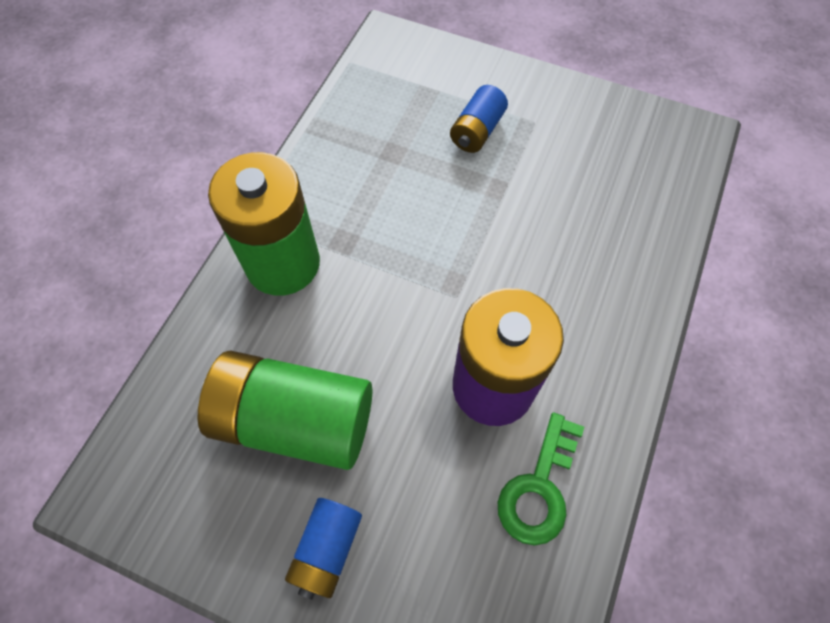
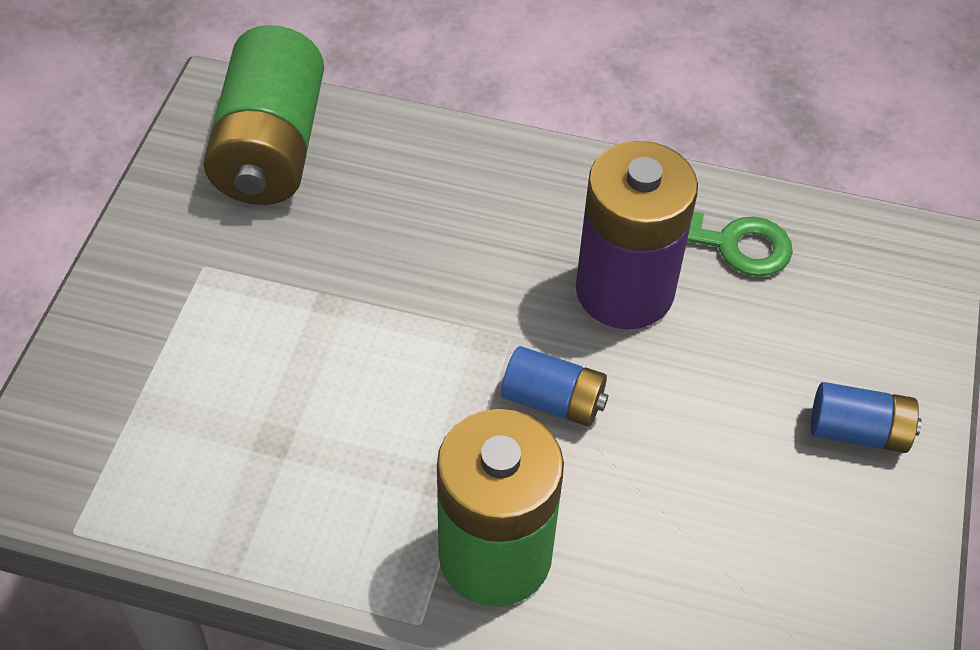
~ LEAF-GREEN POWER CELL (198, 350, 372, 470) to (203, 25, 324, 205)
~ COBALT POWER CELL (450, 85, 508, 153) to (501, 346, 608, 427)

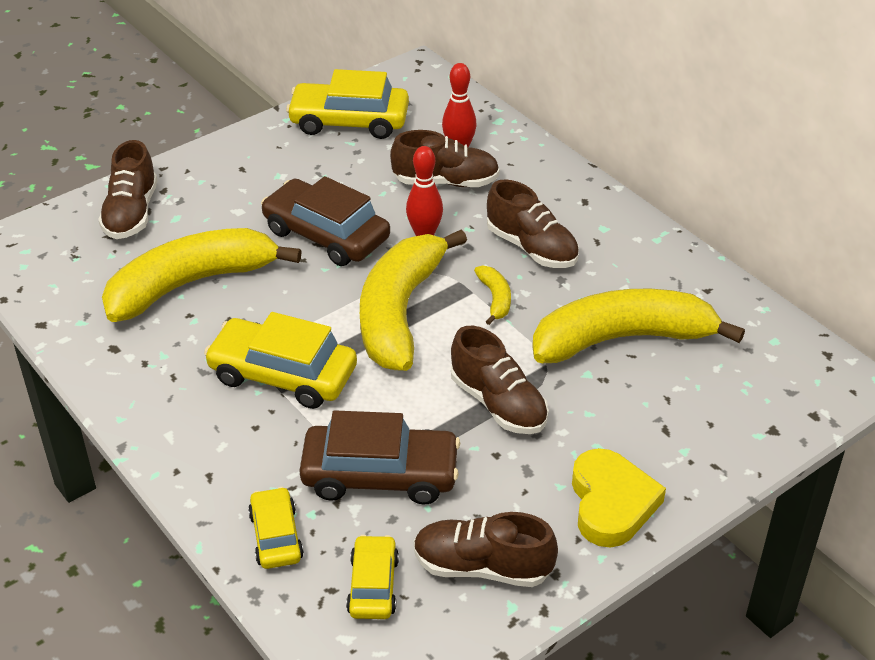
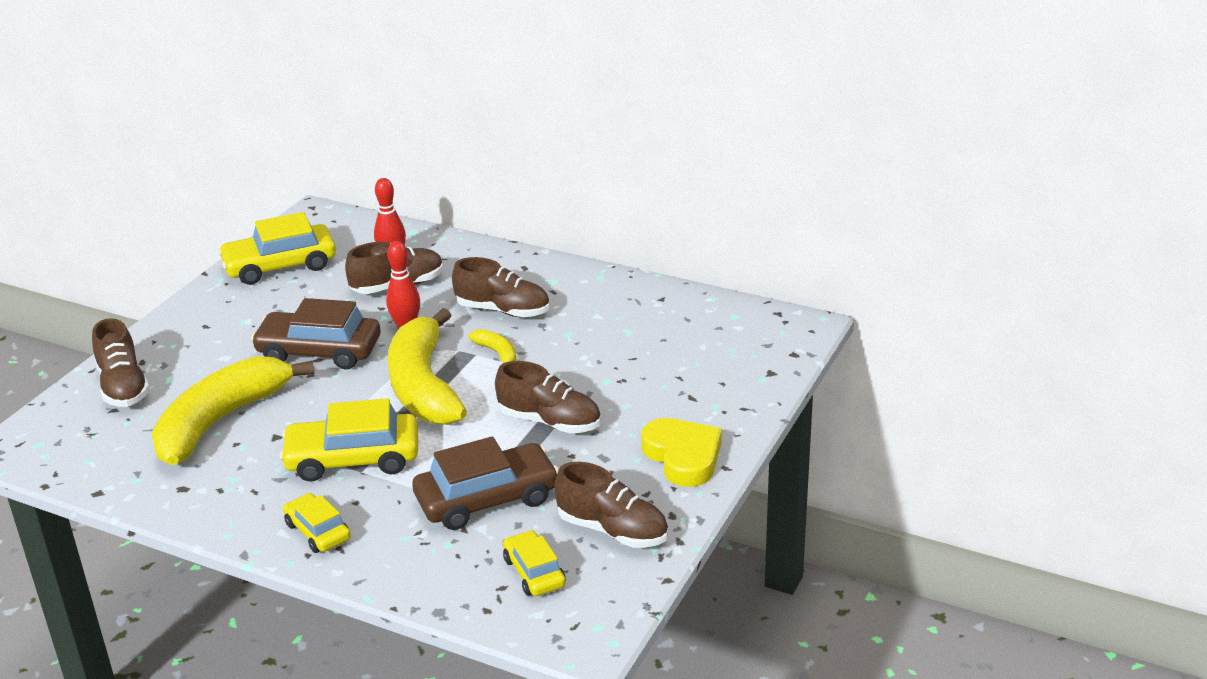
~ YELLOW TOY CAR (248, 487, 304, 569) to (283, 493, 351, 553)
~ RUSSET SNEAKER (414, 512, 558, 587) = (555, 462, 668, 548) 135 degrees counterclockwise
- YELLOW TOY BANANA (532, 289, 745, 363)

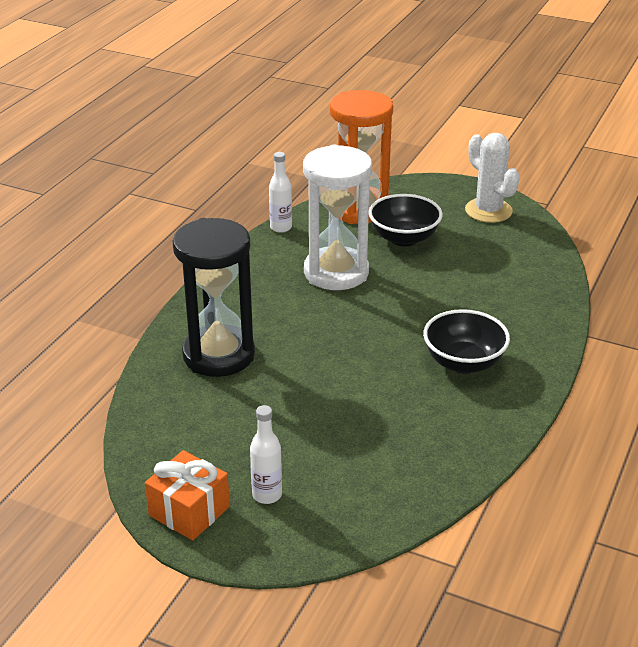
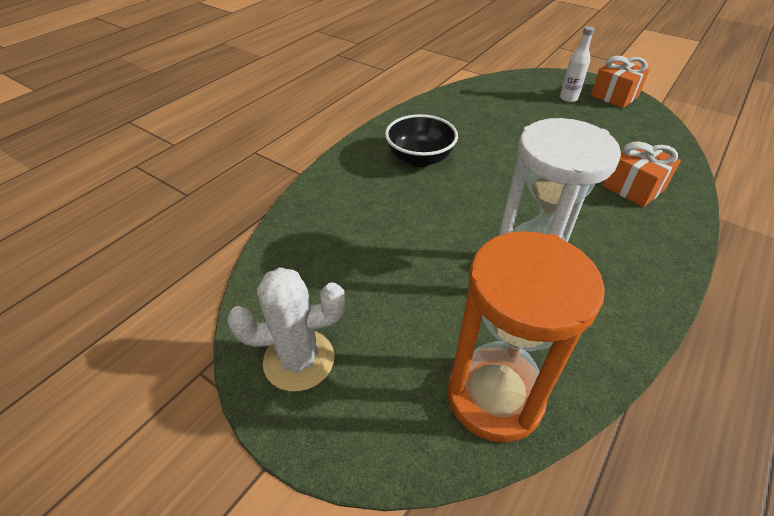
~ WHITE PRICKLY PLANT (465, 133, 520, 223) = (227, 267, 345, 391) 75 degrees counterclockwise
~ JET-BLACK SANDGLASS (173, 218, 255, 377) to ORANGE PRESENT (603, 141, 681, 207)
- WHITE BOTTLE (269, 152, 292, 233)
- JET-BLACK SERVING BOWL (369, 194, 443, 247)

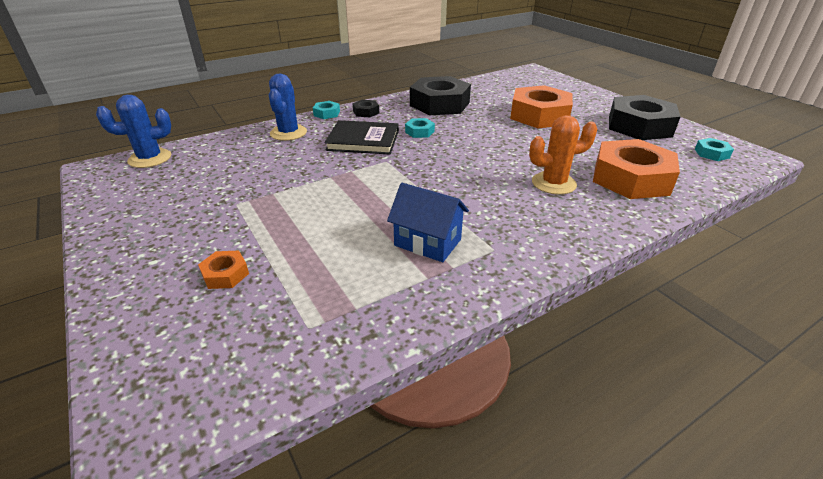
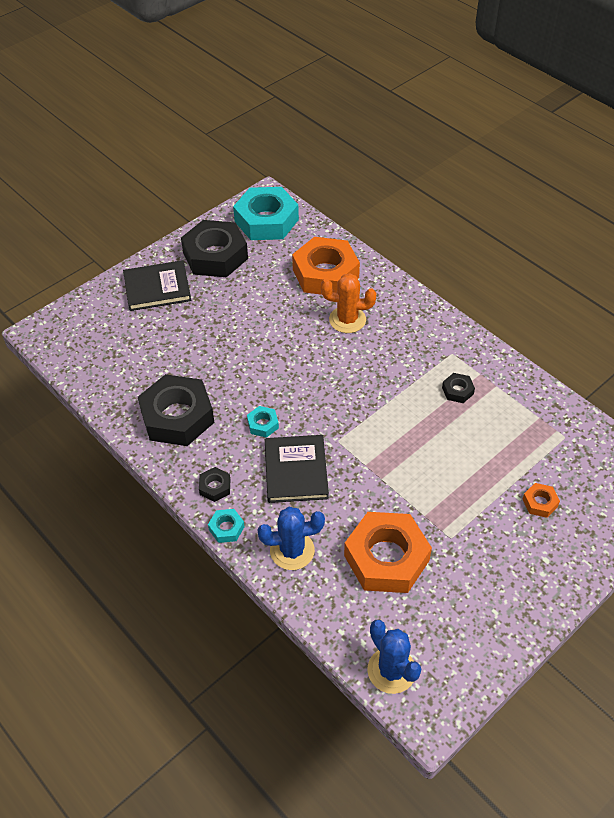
+ JET-BLACK HARDBACK (123, 260, 191, 311)
~ AQUA HEX NUT (695, 138, 734, 161) = (233, 187, 299, 240) x2.33
~ ORANGE PRICKLY PLANT (529, 115, 597, 195) = (321, 273, 376, 333) 60 degrees counterclockwise
~ ORANGE HEX NUT (510, 85, 573, 128) to (344, 512, 432, 593)
~ COBALT HOUSE (387, 183, 469, 262) to JET-BLACK HEX NUT (442, 373, 475, 403)

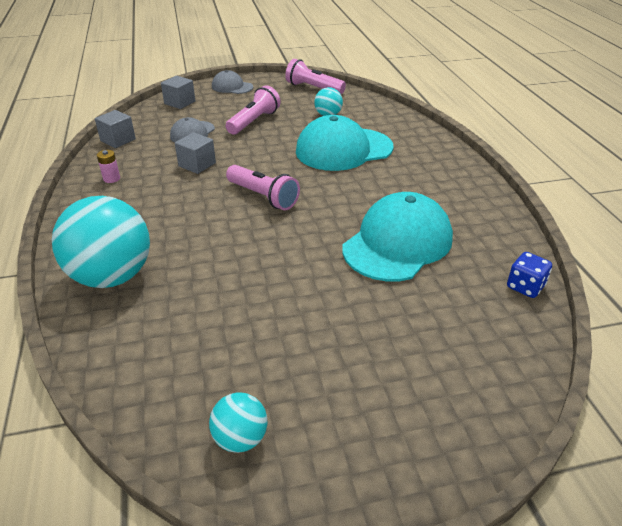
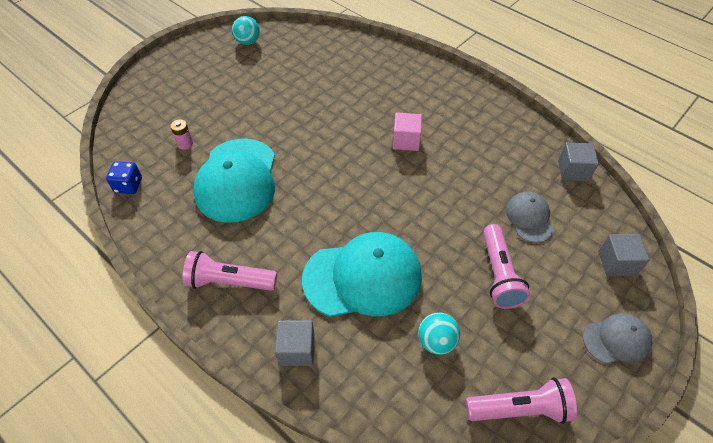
~ PINK POWER CELL (97, 150, 120, 183) to (170, 119, 193, 150)
~ PINK FLASHLIGHT (226, 165, 300, 210) to (183, 251, 277, 291)
~ GRAY CUBE (175, 132, 216, 174) to (275, 320, 315, 366)
~ AQUA BASEBALL CAP (296, 115, 394, 171) = (302, 232, 422, 317) 45 degrees clockwise
+ PINK CUBE (393, 112, 422, 151)
- AQUA PLAY BALL (52, 196, 150, 288)

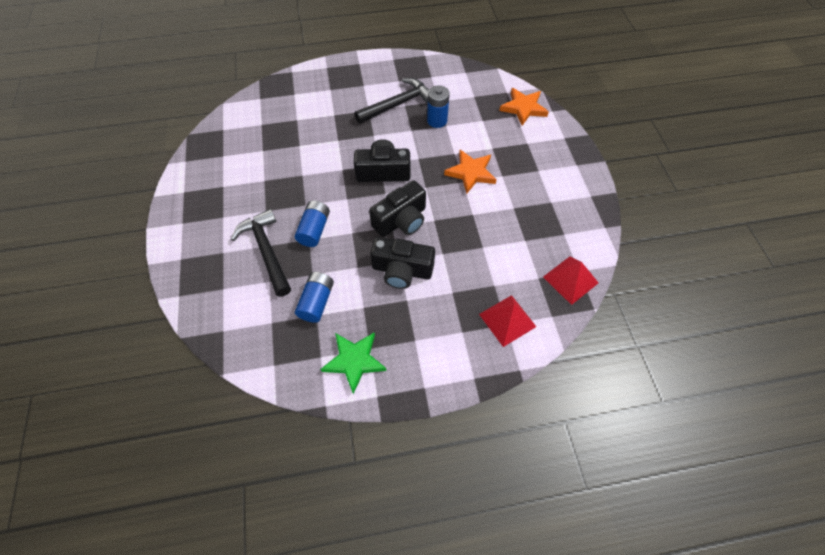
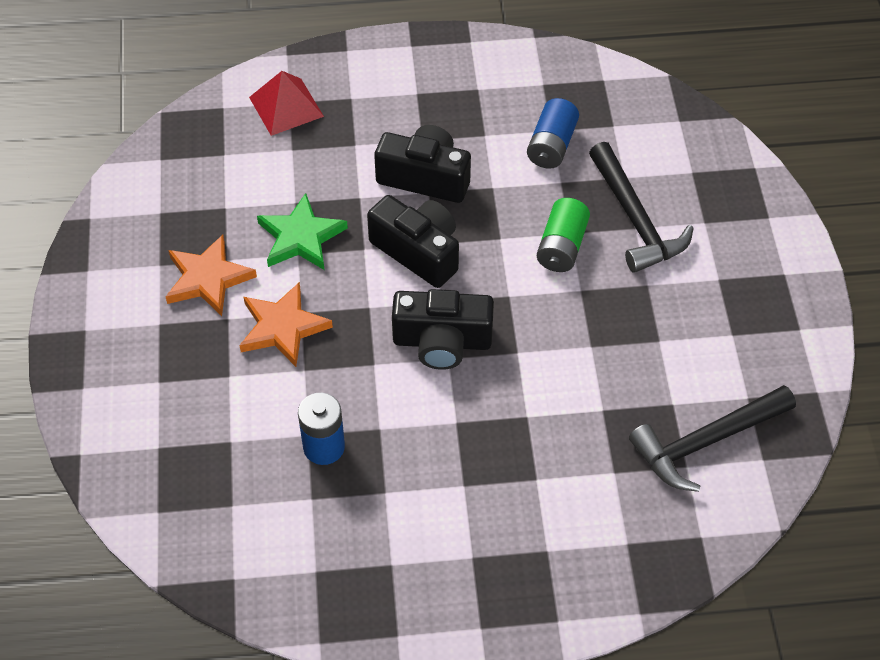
~ ORANGE FIVE-POINTED STAR (499, 88, 549, 126) to (166, 235, 257, 316)
~ LEAF-GREEN FIVE-POINTED STAR (321, 333, 387, 394) to (257, 193, 348, 270)
~ JET-BLACK CAMERA (369, 180, 426, 237) = (367, 195, 459, 288) 75 degrees clockwise
~ COBALT POWER CELL (295, 201, 330, 247) to LEAF-GREEN POWER CELL (537, 198, 590, 272)
~ JET-BLACK CARPENTER'S HAMMER (355, 78, 429, 124) to (629, 385, 796, 492)
- SCARLET PYRAMID SHAPE (543, 257, 599, 305)

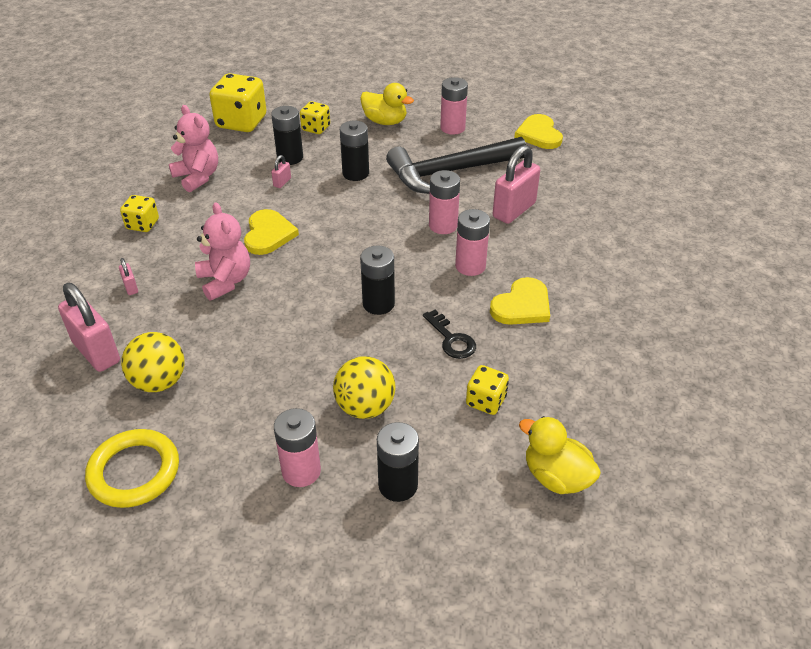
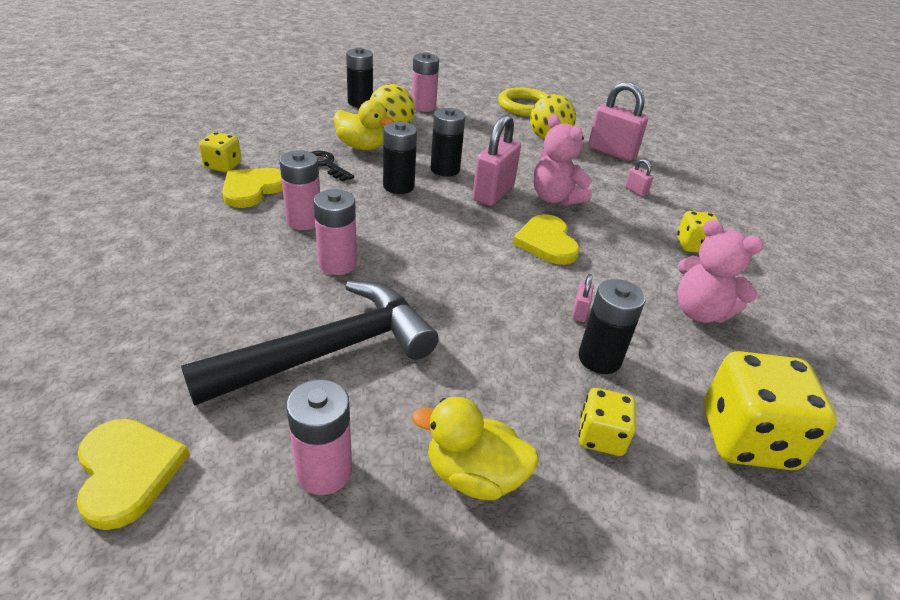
~ YELLOW DIE (466, 365, 509, 415) to (199, 132, 242, 172)
~ YELLOW RUBBER DUCK (519, 416, 601, 494) to (334, 100, 394, 150)
~ JET-BLACK POWER CELL (340, 121, 369, 181) to (431, 108, 465, 177)
~ PINK PADLOCK (493, 145, 540, 224) to (473, 114, 521, 206)

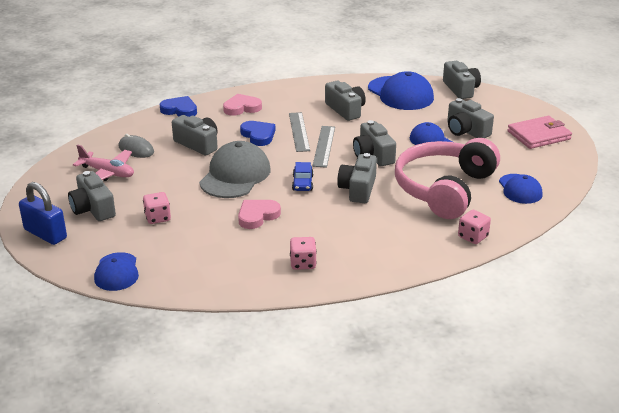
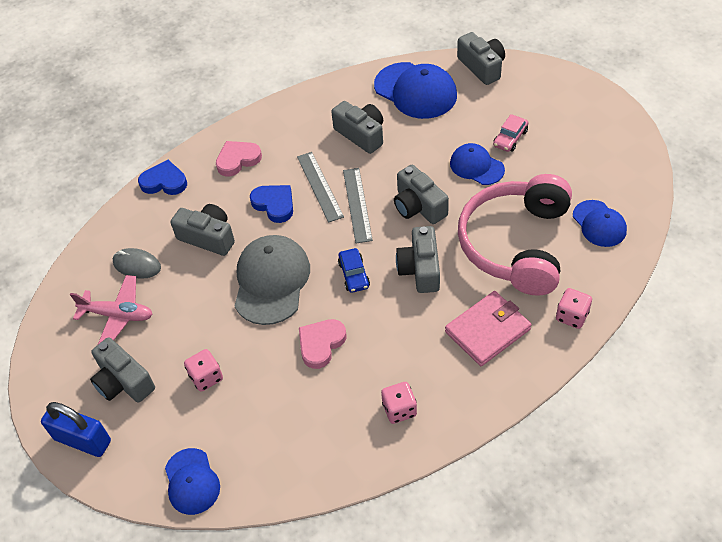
~ PINK CARD WALLET (508, 116, 572, 149) to (445, 291, 532, 366)
~ GRAY CAMERA (447, 98, 494, 138) to PINK TOY CAR (493, 114, 529, 152)

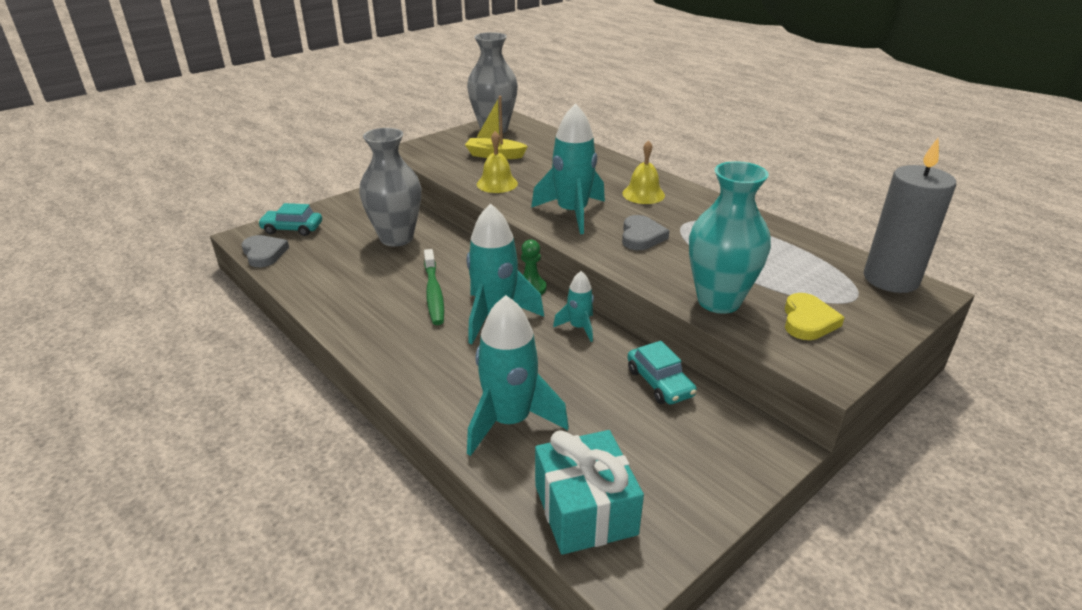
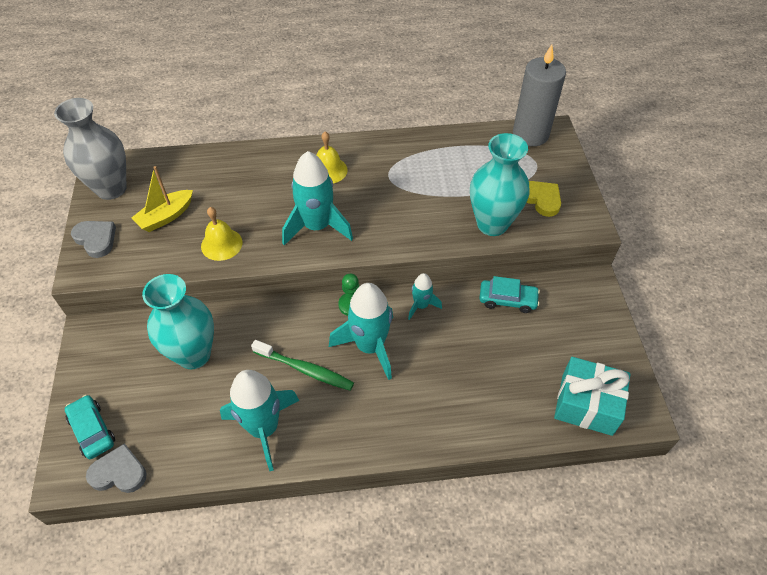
~ AQUA TOY CAR (258, 203, 322, 236) = (65, 395, 115, 459) 105 degrees clockwise
~ GRAY LOVE HEART (622, 215, 669, 250) to (71, 221, 116, 258)
~ GRAY FLOWER VASE (359, 128, 421, 247) to AQUA FLOWER VASE (142, 274, 214, 369)
~ AQUA TOY ROCKET (467, 295, 569, 456) to (220, 370, 300, 471)

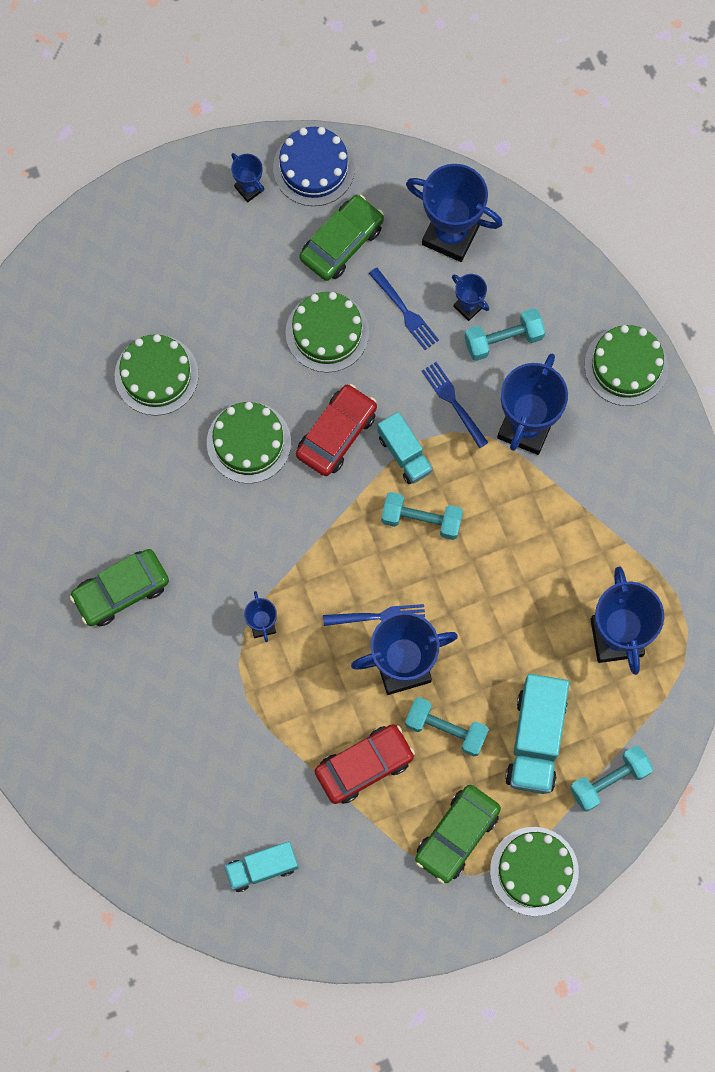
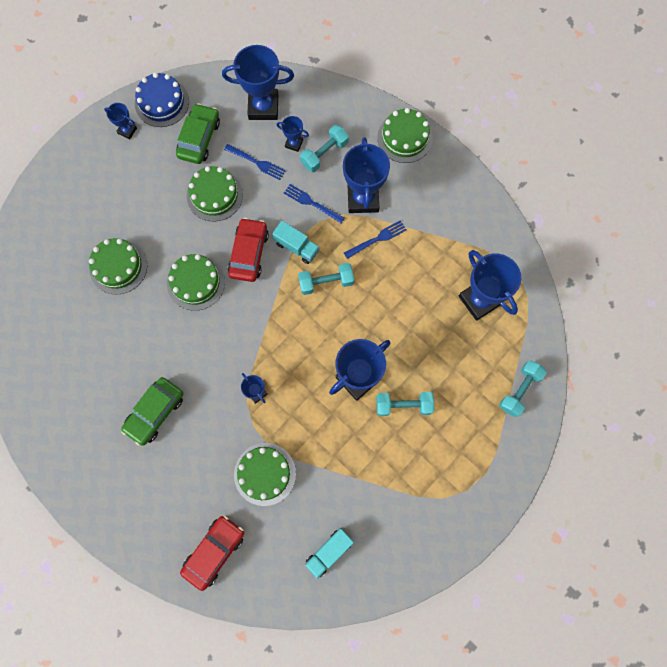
~ SCARLET TOY CAR (315, 724, 415, 804) to (180, 516, 244, 591)
~ LEAF-GREEN GATEAU (490, 827, 579, 916) to (234, 443, 296, 506)
~ COBALT TABLE FORK (323, 604, 425, 626) to (344, 220, 406, 259)
- LEAF-GREEN TOY CAR (415, 785, 501, 884)
- AQUA LORRY (505, 674, 570, 794)

